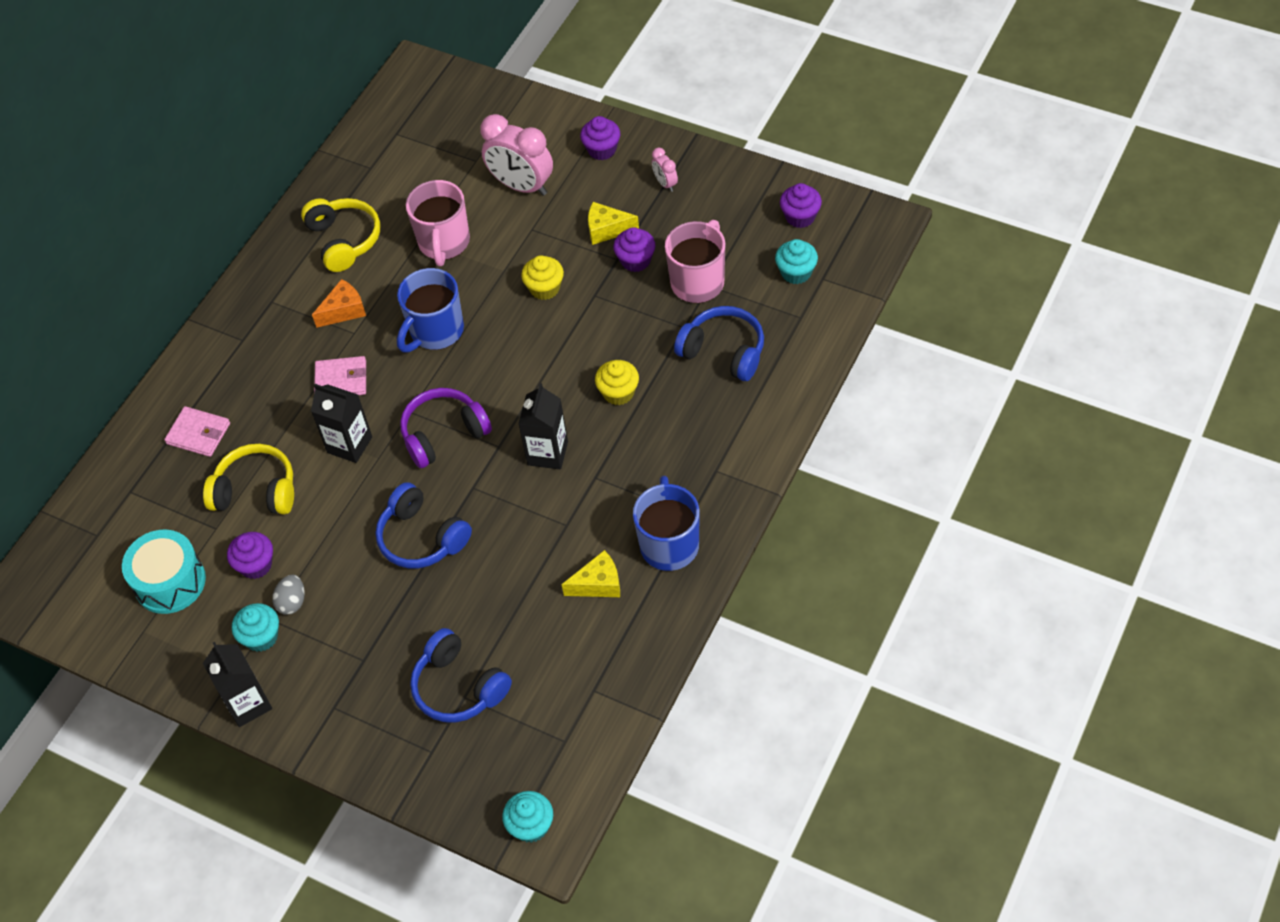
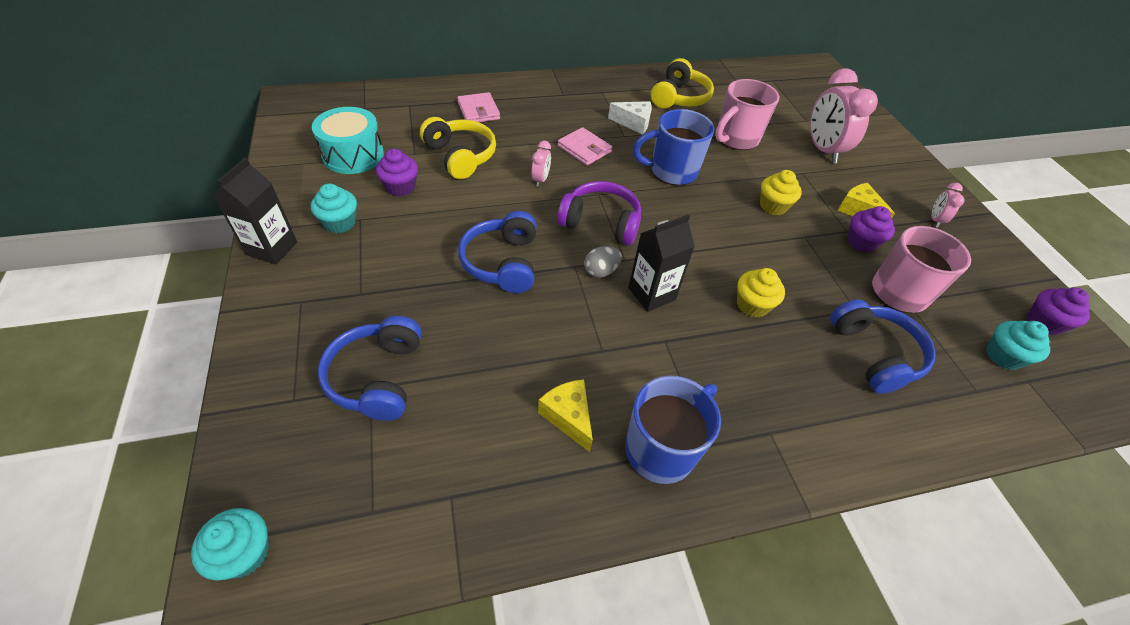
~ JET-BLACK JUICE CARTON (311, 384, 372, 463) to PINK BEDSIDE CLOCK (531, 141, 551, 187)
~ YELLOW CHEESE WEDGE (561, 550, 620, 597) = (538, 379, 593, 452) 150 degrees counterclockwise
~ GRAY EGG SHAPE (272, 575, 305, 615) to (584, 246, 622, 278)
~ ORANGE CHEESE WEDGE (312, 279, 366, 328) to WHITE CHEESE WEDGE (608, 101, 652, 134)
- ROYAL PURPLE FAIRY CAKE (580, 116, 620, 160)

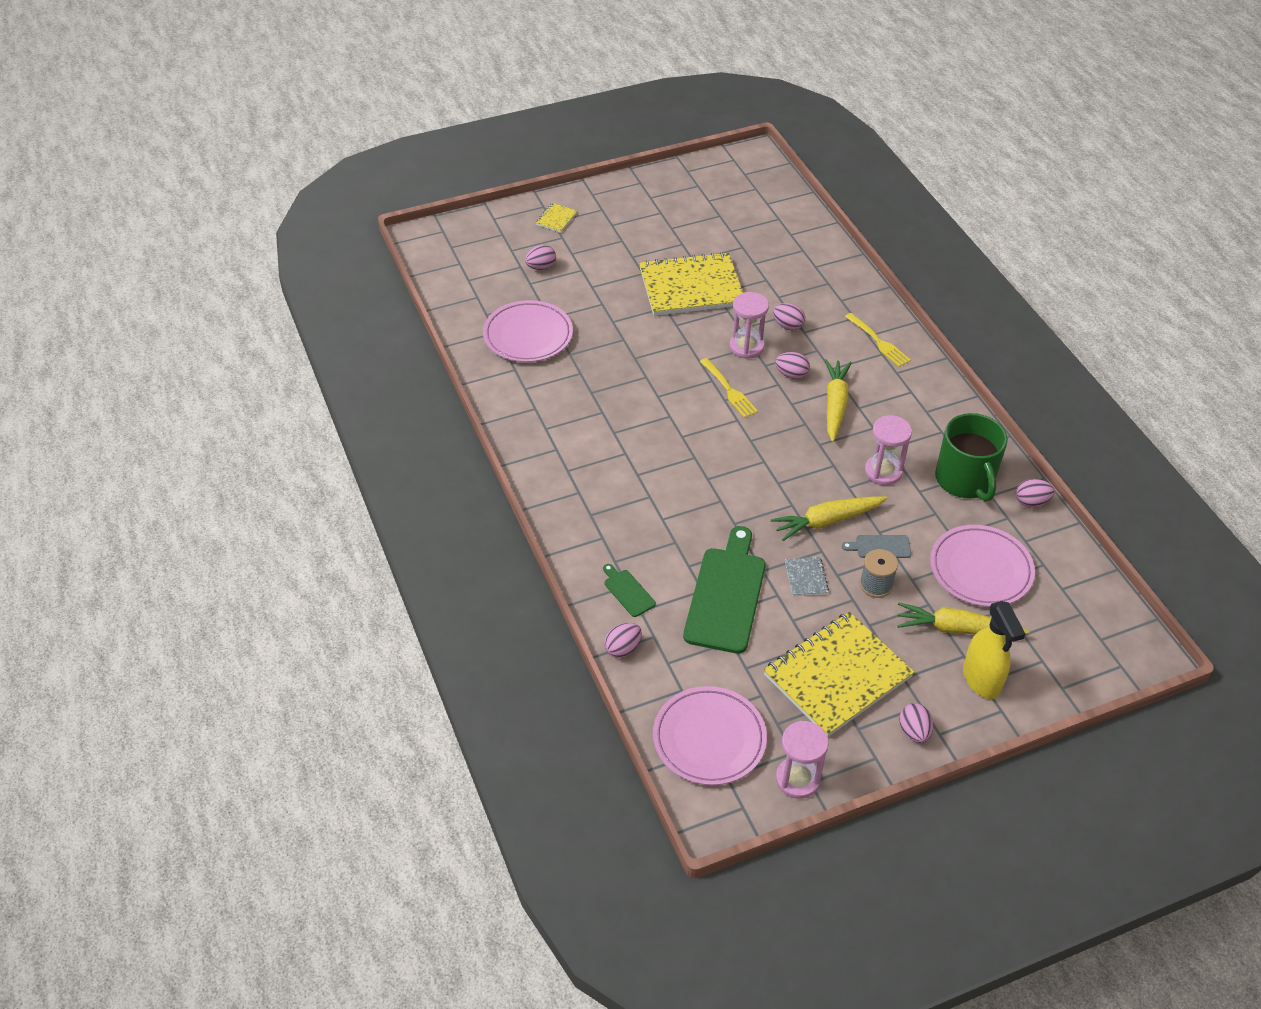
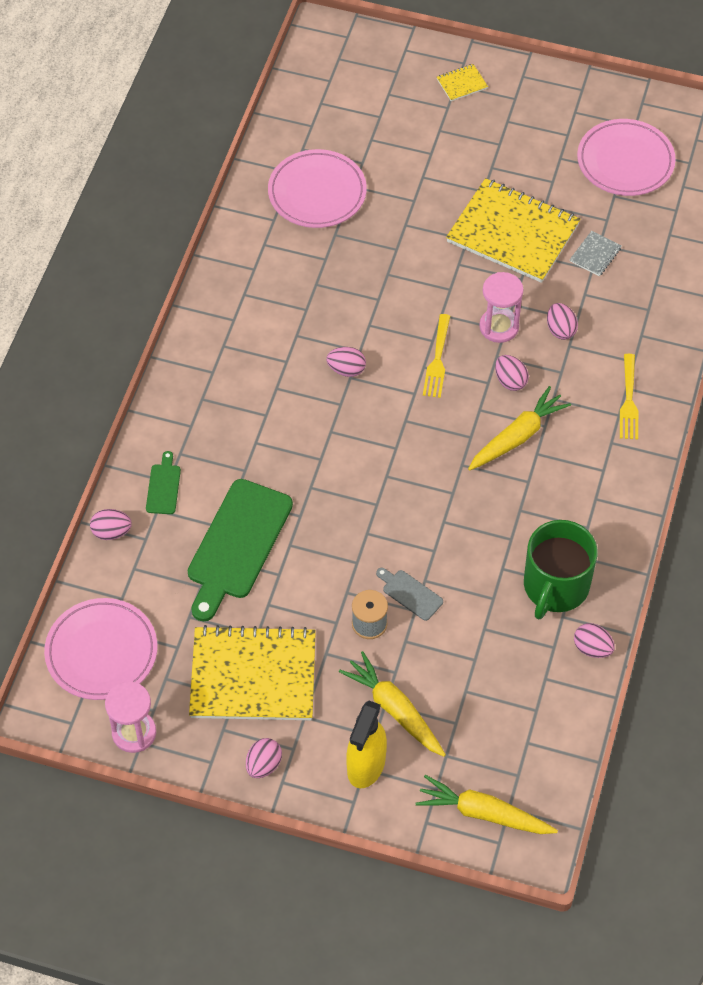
~ LEAF-GREEN CHOPPING BOARD (683, 526, 766, 654) = (188, 479, 293, 621) 150 degrees clockwise
~ PINK EGG SHAPE (525, 245, 556, 270) to (326, 347, 366, 377)
~ YELLOW ROOT VEGETABLE (771, 496, 887, 541) to (416, 775, 558, 834)
~ GRAY NOTEBOOK (785, 557, 829, 596) to (570, 231, 621, 276)
~ PINK DINNER PLATE (930, 525, 1035, 607) to (577, 119, 676, 196)
- PINK SANDGLASS (865, 415, 912, 485)

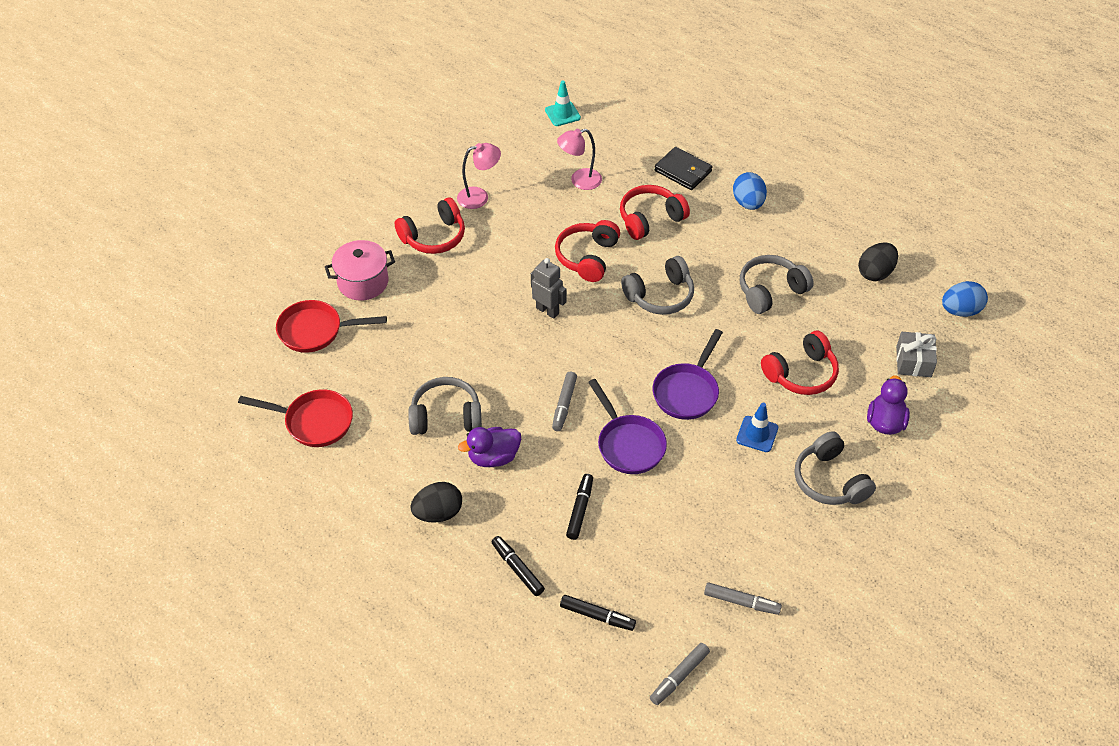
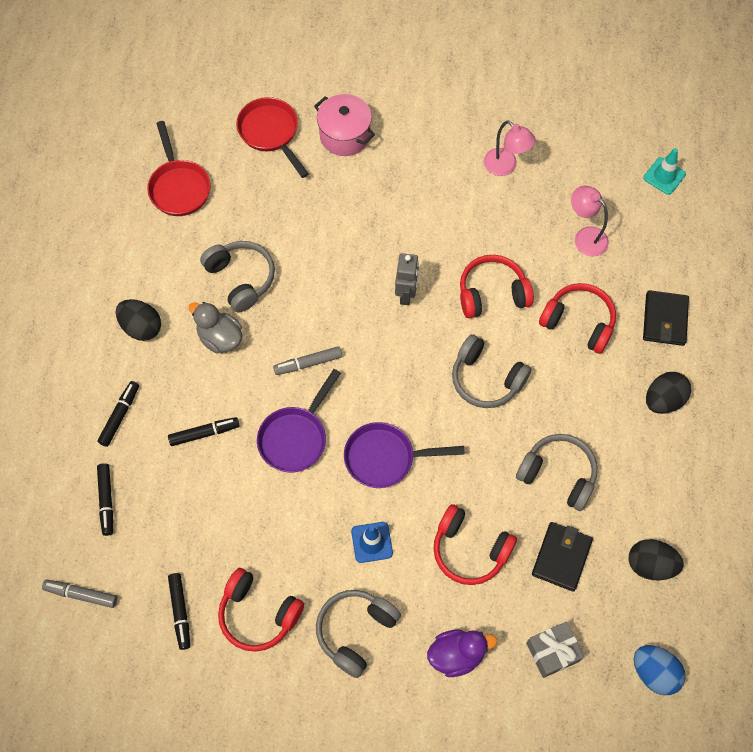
~ GRAY MARKER PEN (704, 582, 782, 615) to JET-BLACK MARKER PEN (168, 573, 190, 650)
~ ROYAL PURPLE RUBBER DUCK (458, 427, 521, 467) to GRAY RUBBER DUCK (189, 302, 242, 353)
~ SCARLET OVER-EAR HEADPHONES (395, 198, 465, 254) to (218, 568, 304, 652)
+ JET-BLACK CARD WALLET (532, 522, 593, 592)
~ COBALT EGG SHAPE (733, 172, 767, 210) to JET-BLACK EGG SHAPE (646, 372, 691, 414)

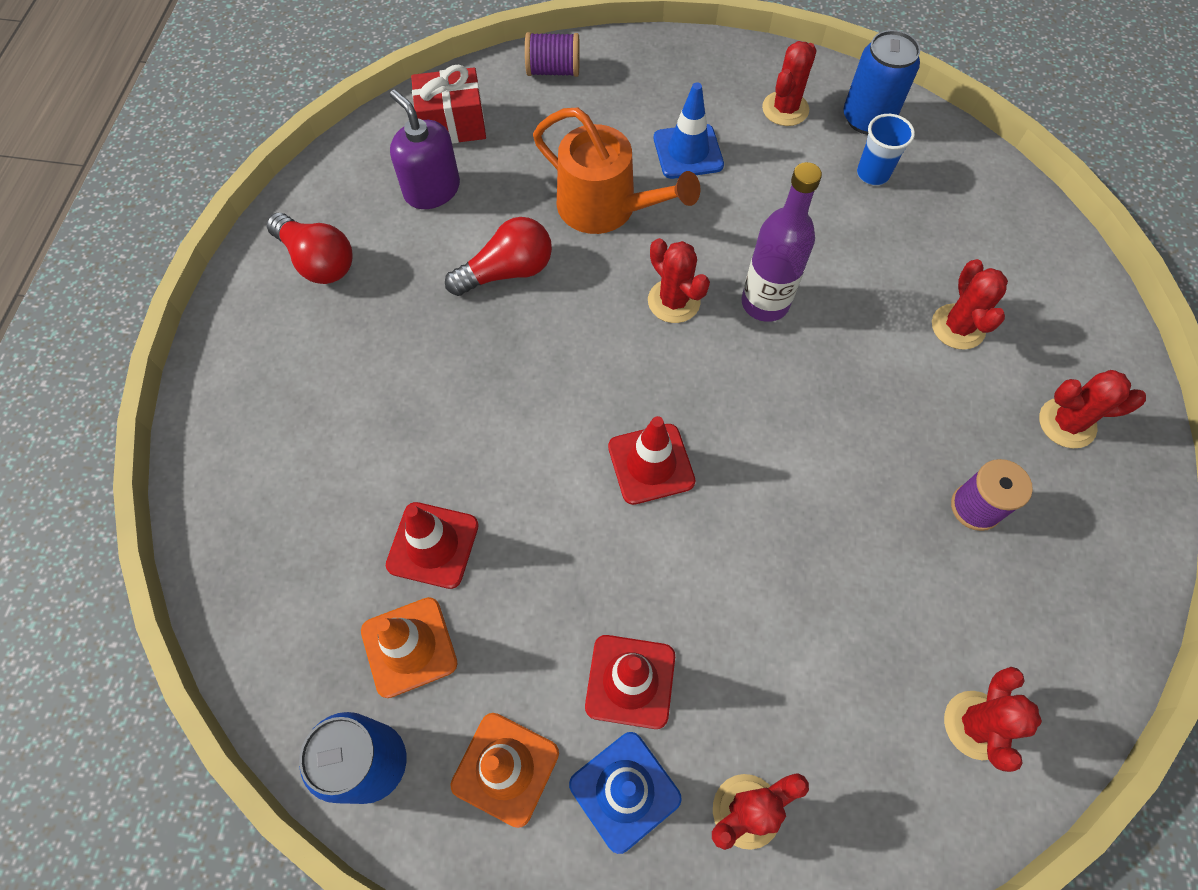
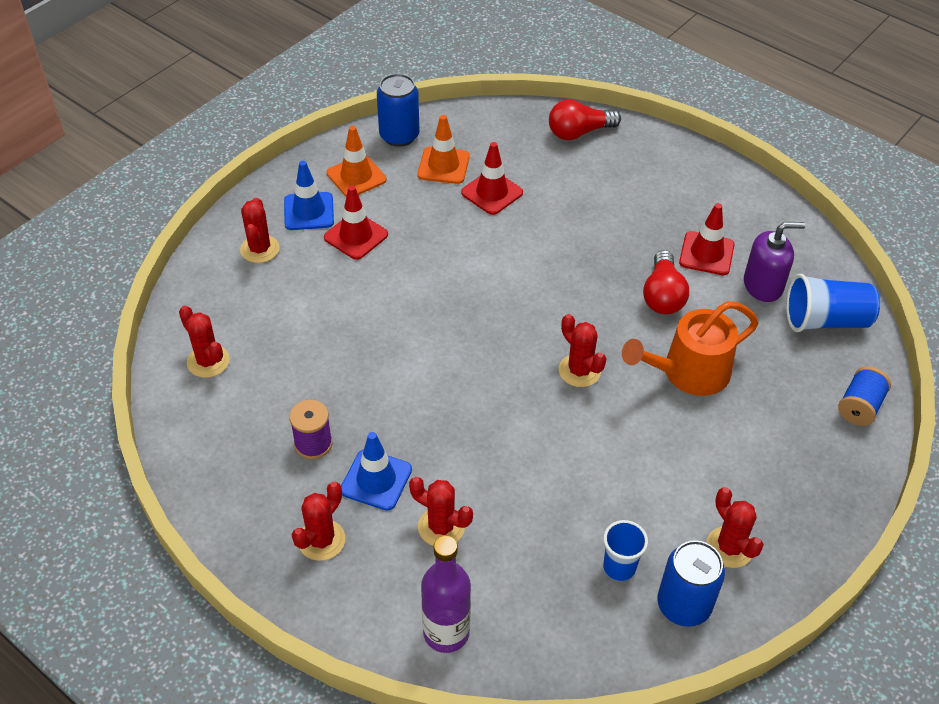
~ COBALT SAFETY CONE (654, 82, 724, 179) to (341, 432, 412, 511)
~ ROYAL PURPLE BOTTLE (741, 162, 822, 322) to (421, 535, 471, 653)
~ SCARLET BULB (267, 213, 352, 284) to (549, 99, 621, 140)
~ SCARLET PRICKLY PLANT (648, 238, 710, 323) = (559, 314, 607, 387) 60 degrees clockwise
~ SCARLET SAFETY CONE (608, 416, 695, 505) to (679, 203, 735, 275)
~ SCARLET PRESENT (411, 65, 486, 144) to COBALT BEAKER (786, 274, 880, 332)
~ ROYAL PURPLE BOBBIN (525, 32, 580, 77) to COBALT BOBBIN (838, 366, 891, 426)

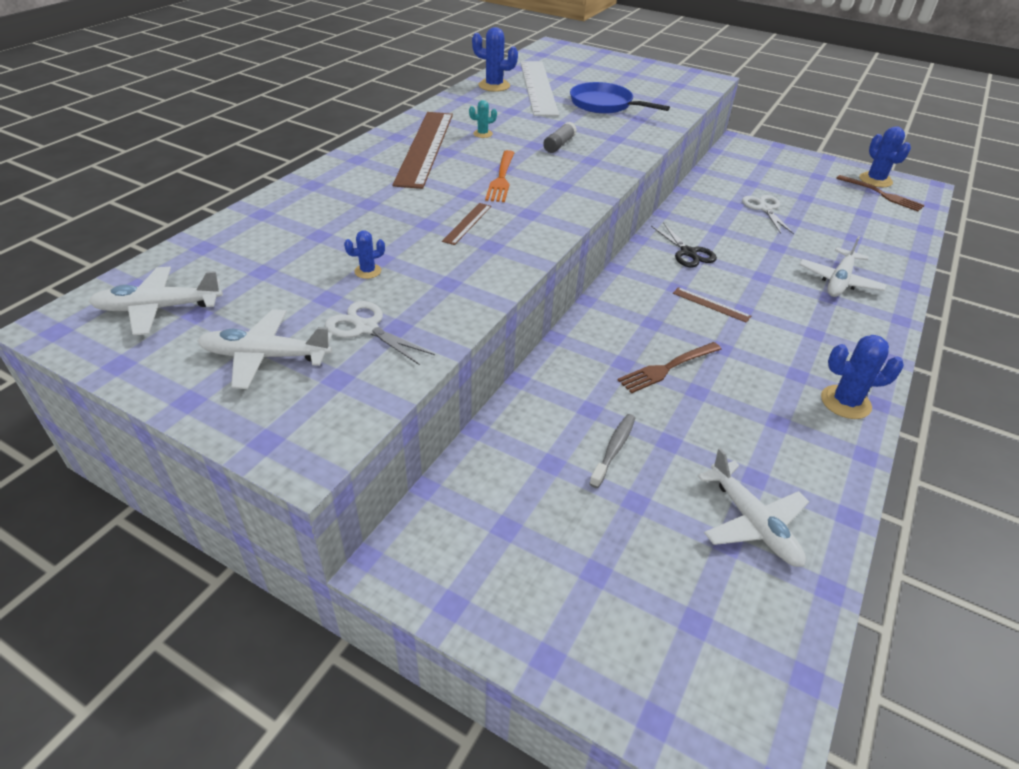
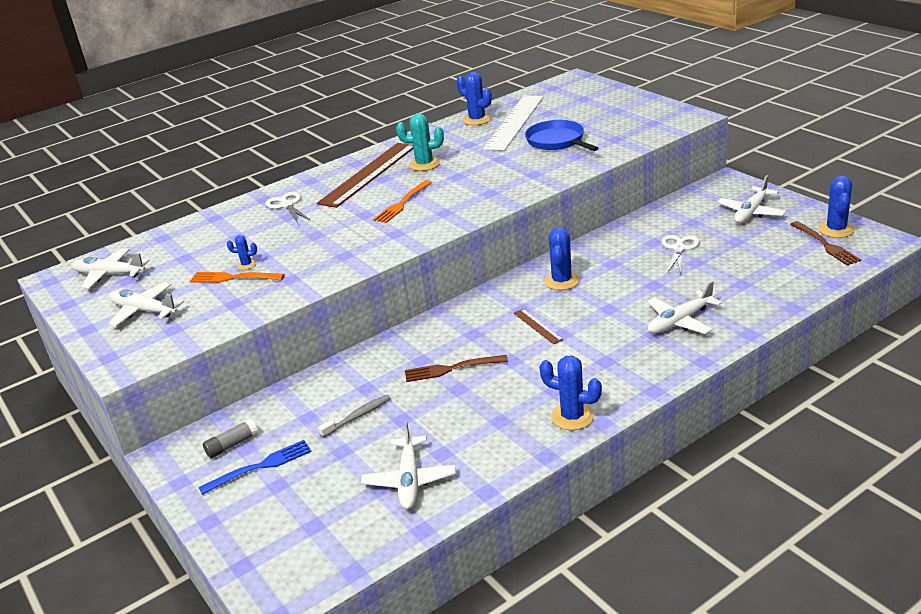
+ ORANGE TABLE FORK (190, 272, 285, 283)
+ COBALT TABLE FORK (199, 440, 312, 495)
~ GRAY GLUE STICK (543, 122, 577, 153) to (203, 419, 258, 458)
~ WHITE SHEARS (325, 301, 435, 365) to (265, 192, 311, 223)
~ AQUA PRICKLY PLANT (469, 100, 497, 138) = (396, 114, 444, 171) x1.86
~ JET-BLACK SHEARS (651, 222, 717, 267) to COBALT PRICKLY PLANT (544, 227, 580, 290)
+ WHITE AEROPLANE (717, 175, 786, 223)
- RUSSET RULER (442, 203, 491, 245)

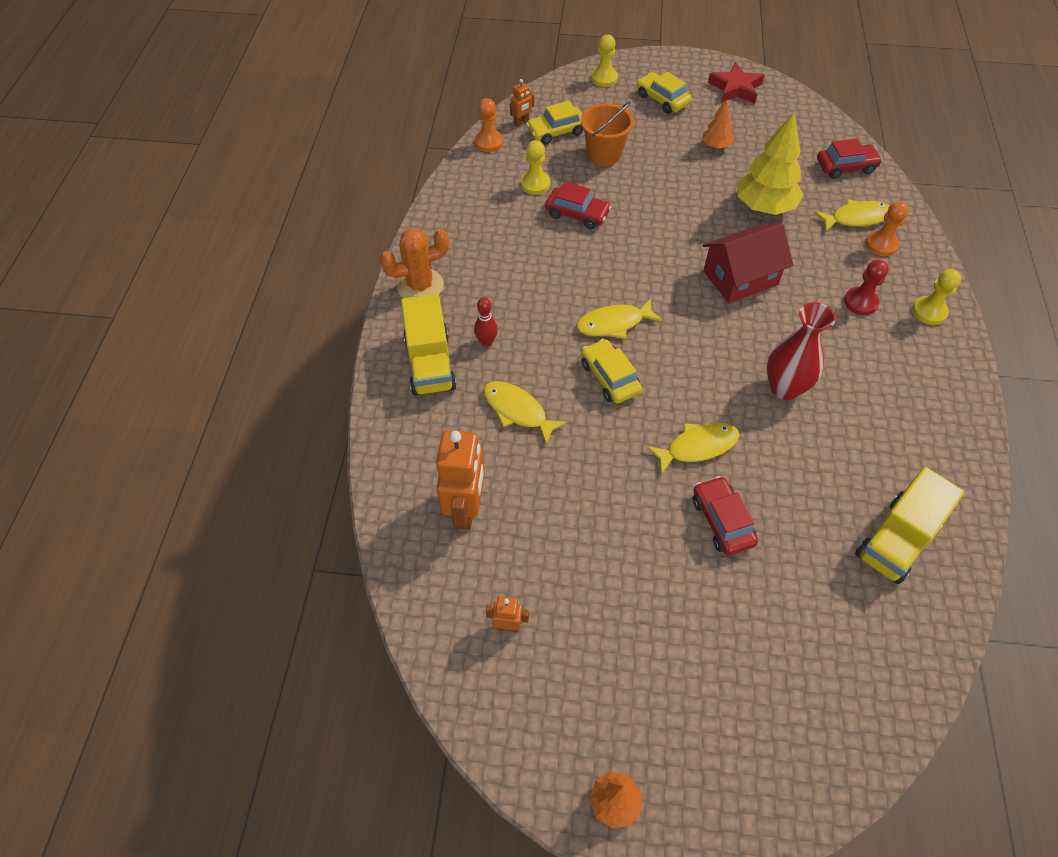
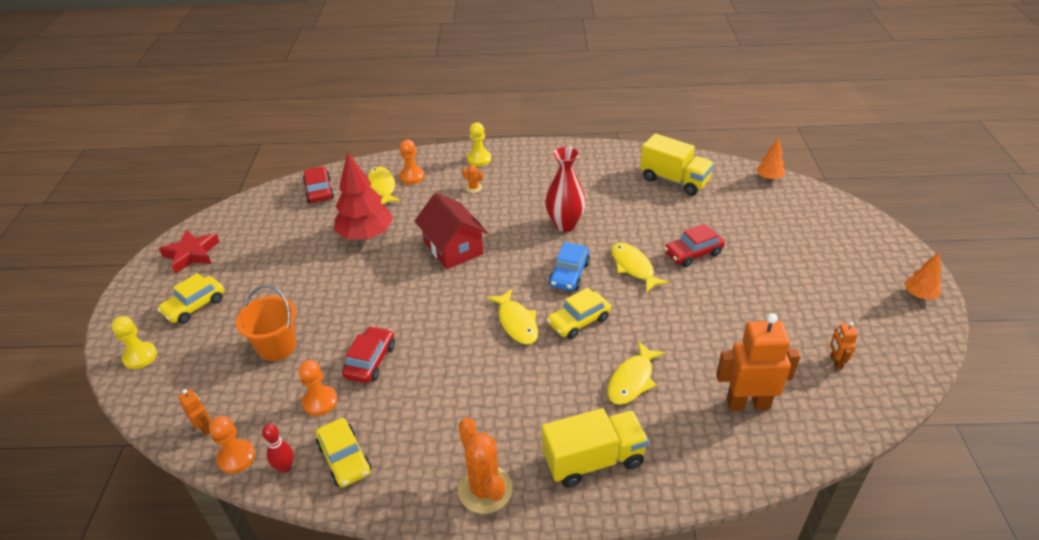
~ SCARLET BOWLING PIN (474, 297, 498, 347) to (262, 424, 294, 473)
~ YELLOW GAME PAWN (521, 140, 550, 195) to ORANGE GAME PAWN (299, 360, 337, 416)
~ YELLOW TOY CAR (526, 101, 583, 145) to (316, 418, 372, 487)
~ YELLOW FIR TREE (737, 112, 803, 215) to SCARLET FIR TREE (334, 152, 393, 240)
~ SCARLET GAME PAWN (844, 259, 888, 315) to ORANGE PRICKLY PLANT (462, 165, 483, 193)
+ COBALT TOY CAR (549, 242, 590, 291)
~ ORANGE FIR TREE (702, 100, 734, 149) to (756, 138, 785, 180)

